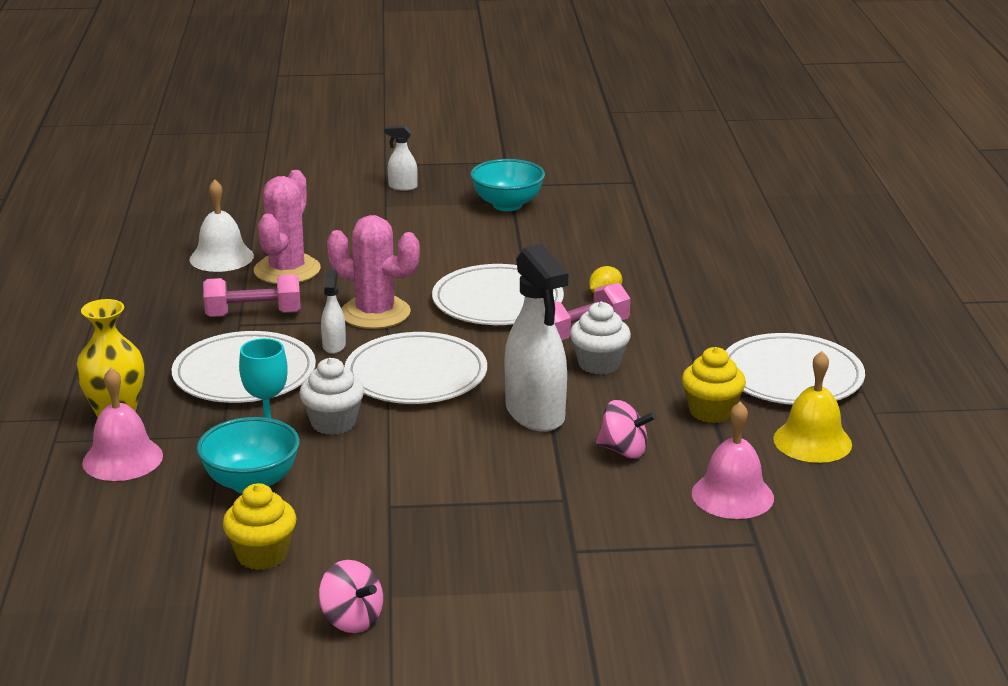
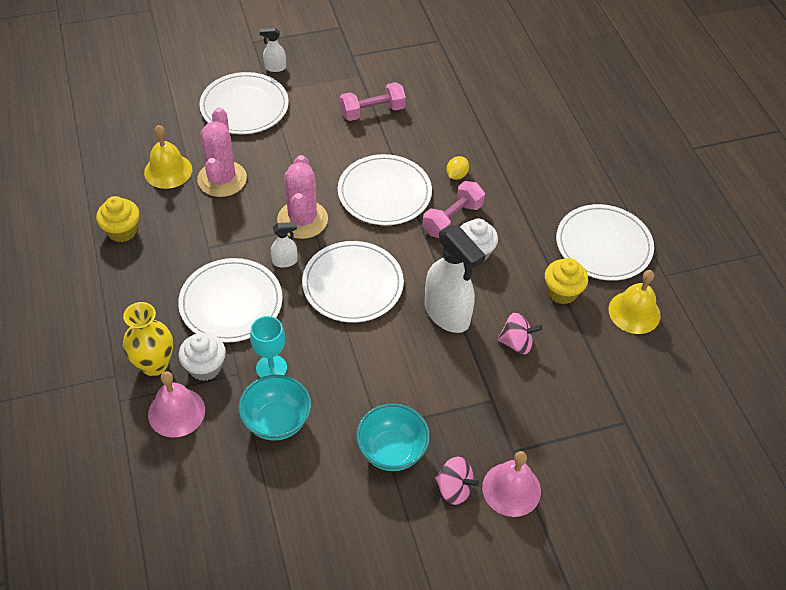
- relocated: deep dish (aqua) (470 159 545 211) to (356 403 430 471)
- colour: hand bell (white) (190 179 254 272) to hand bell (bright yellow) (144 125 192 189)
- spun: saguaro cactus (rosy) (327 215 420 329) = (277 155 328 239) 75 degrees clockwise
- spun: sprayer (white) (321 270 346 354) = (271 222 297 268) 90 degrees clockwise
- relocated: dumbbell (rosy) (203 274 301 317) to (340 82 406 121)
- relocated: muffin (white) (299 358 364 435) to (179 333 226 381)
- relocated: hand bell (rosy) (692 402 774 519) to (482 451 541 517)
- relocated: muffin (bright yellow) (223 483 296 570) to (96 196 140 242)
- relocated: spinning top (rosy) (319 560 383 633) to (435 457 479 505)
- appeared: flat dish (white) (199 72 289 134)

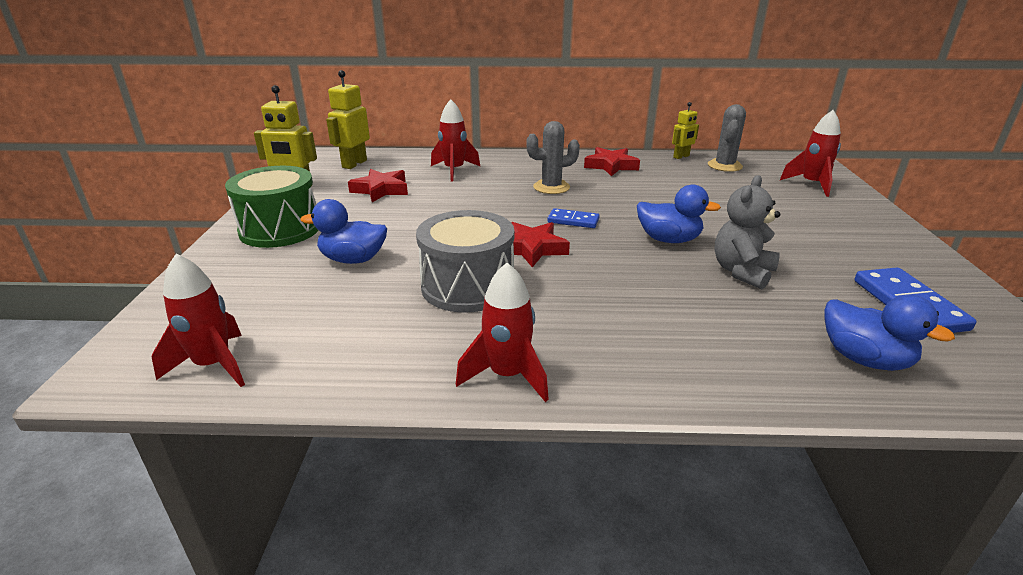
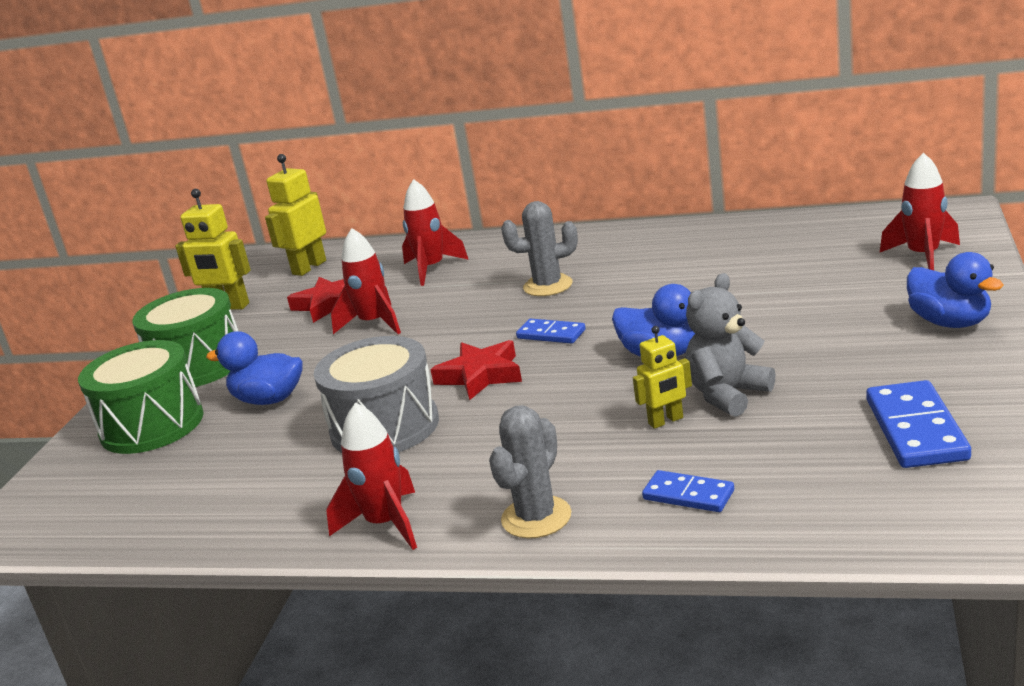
- relocated: robot figure (bright yellow) (672 102 699 159) to (633 326 692 429)
- relocated: saguaro cactus (gray) (708 104 746 172) to (489 405 571 538)
- missing: star shape (scarlet) (584 147 640 176)
- relocated: spaceship (scarlet) (152 254 245 387) to (331 228 401 334)
- relocated: rubber duck (blue) (825 294 955 371) to (907 252 1003 328)
- appeared: toy drum (leaf-green) (78 340 204 454)
- appeared: domino piece (blue) (642 470 734 512)

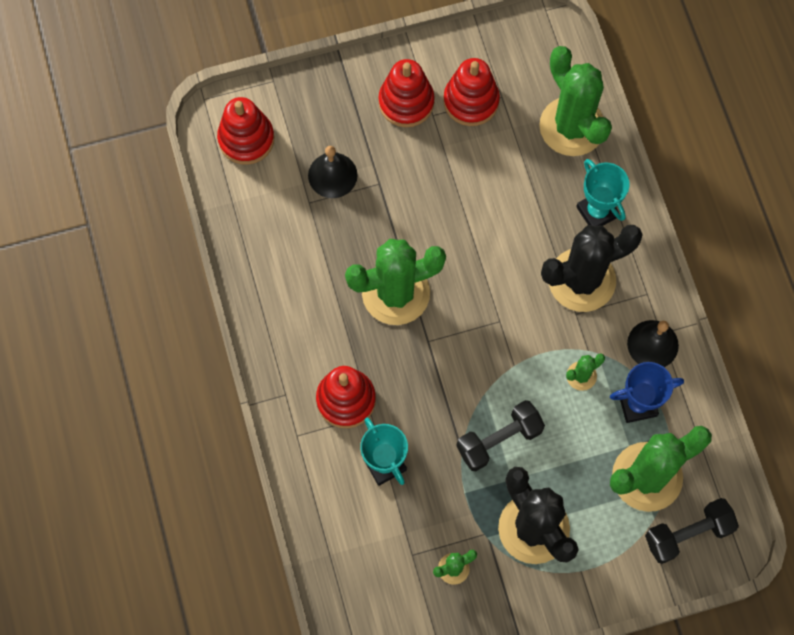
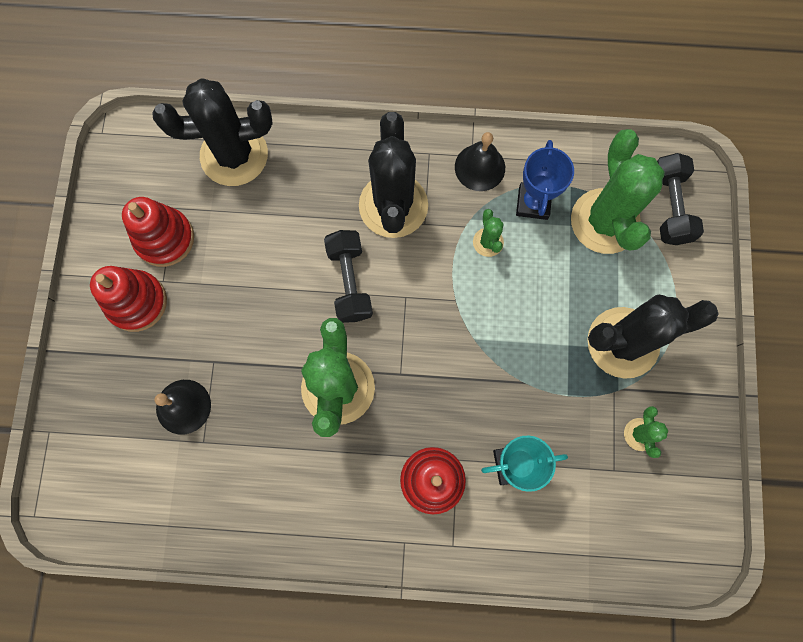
- colour: saguaro cactus (leaf-green) (539 46 612 156) to saguaro cactus (jet-black) (152 78 273 186)
- missing: stacking rings (scarlet) (217 97 274 165)
- missing: prize cup (aqua) (576 159 630 226)
- relocated: dumbbell (jet-black) (457 400 545 471) to (324 230 373 323)

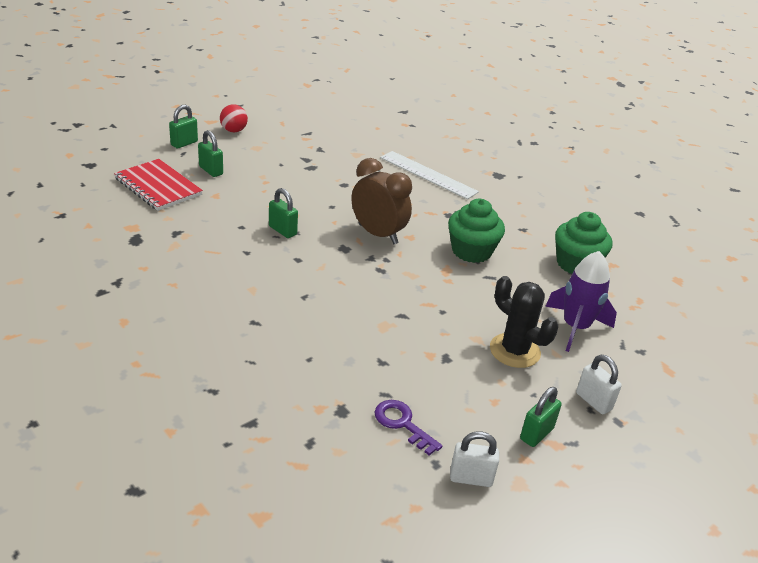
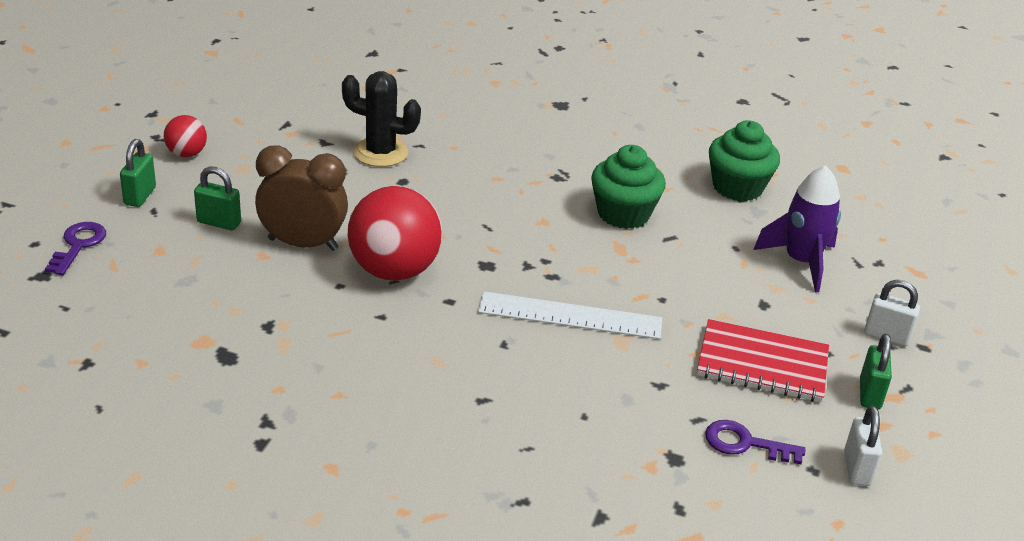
- relocated: ruler (white) (380 151 479 200) to (478 291 662 339)
- relocated: alarm clock (russet) (352 158 412 244) to (255 145 348 251)
- relocated: exercise book (scarlet) (114 159 203 211) to (697 319 829 402)
- exchanged: small lock (leaf-green) (269 188 298 238) to ball (scarlet) (348 186 443 281)
- relocated: saguaro cactus (jet-black) (490 276 558 368) to (342 71 421 167)
- spun: small lock (white) (450 432 499 487) = (844 406 882 486) 60 degrees counterclockwise
- appeared: key (violet) (45 222 106 275)

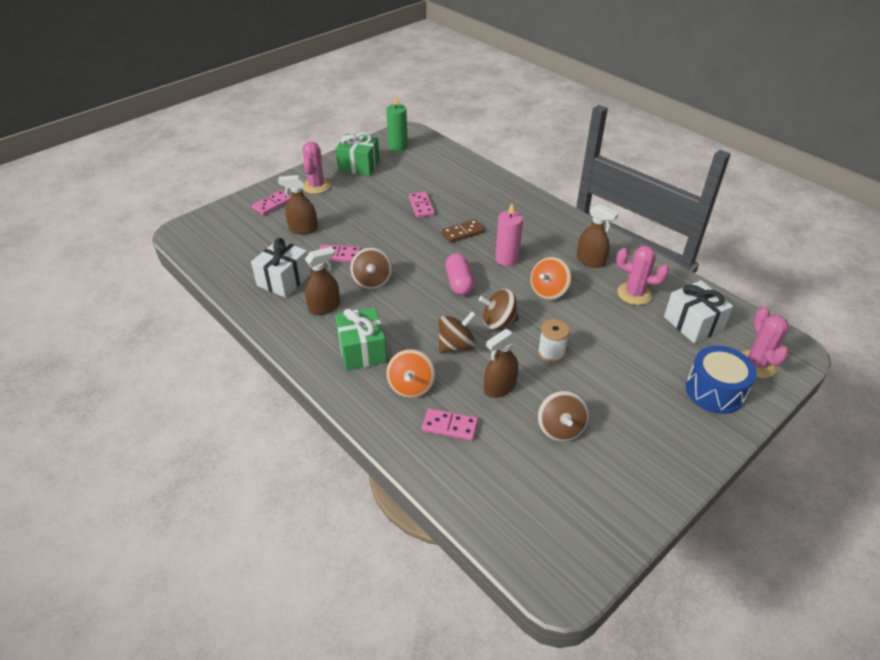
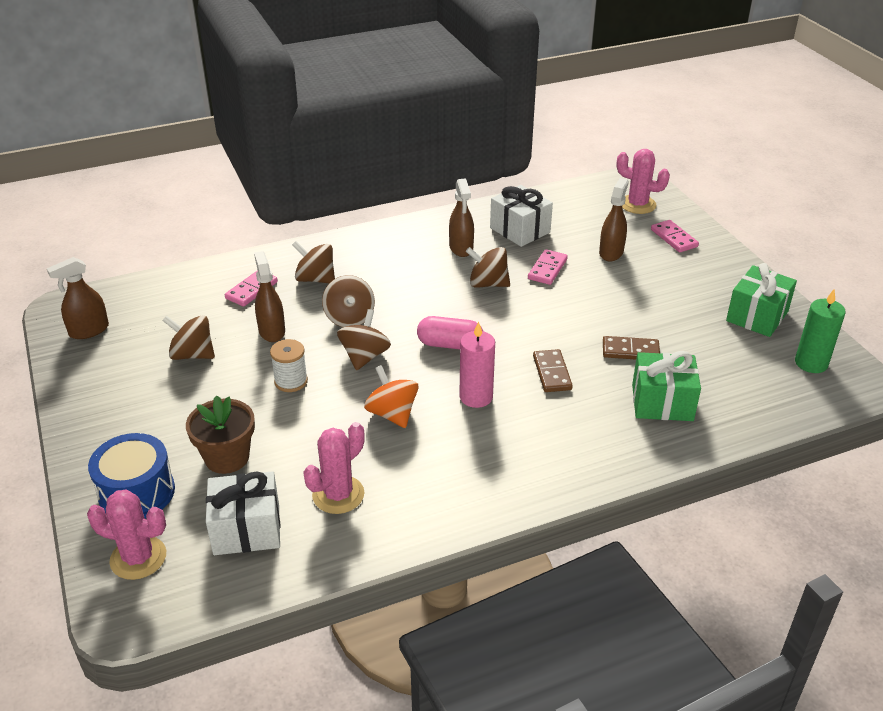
- relocated: saguaro cactus (rosy) (303 142 331 194) to (617 149 670 214)
- colour: domino piece (rosy) (409 192 435 218) to domino piece (russet) (603 336 660 360)
- relocated: sprayer (russet) (577 204 618 268) to (47 257 109 339)
- relocated: wrapped gift (leaf-green) (335 307 387 371) to (632 351 701 421)
- colour: spinning top (orange-coloured) (386 349 435 398) to spinning top (russet) (292 241 335 283)
- appeared: potted plant (russet) (186 395 255 474)

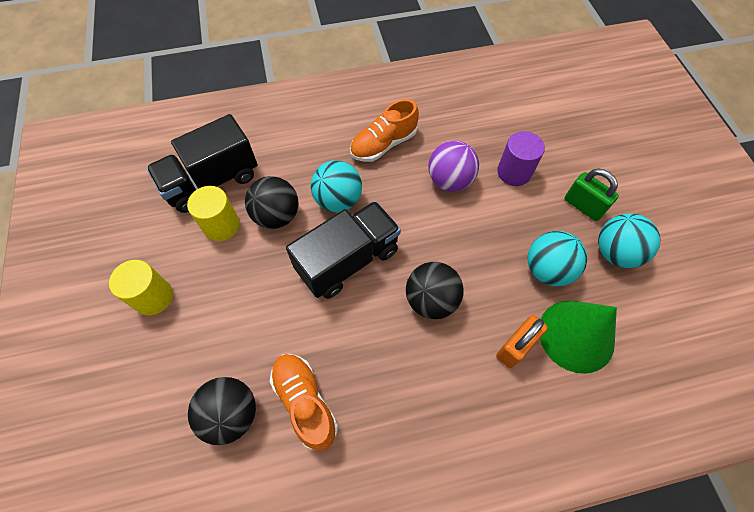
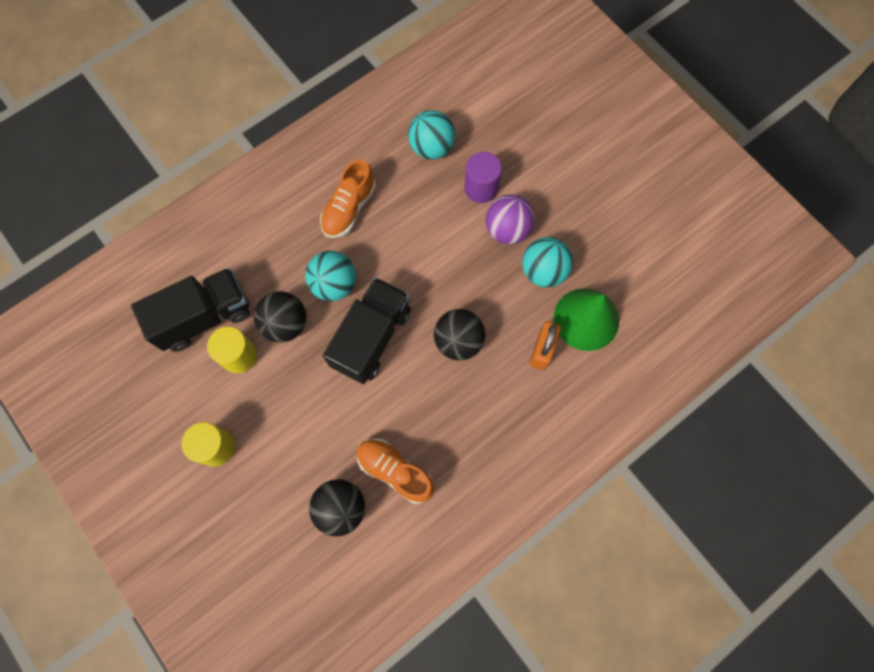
- spun: lorry (jet-black) (146 114 258 213) = (131 268 250 352) 150 degrees counterclockwise
- relocated: ball (violet) (428 141 479 192) to (486 194 535 244)
- missing: small lock (leaf-green) (564 169 619 221)
- relocated: ball (aqua) (598 213 660 268) to (408 110 455 160)

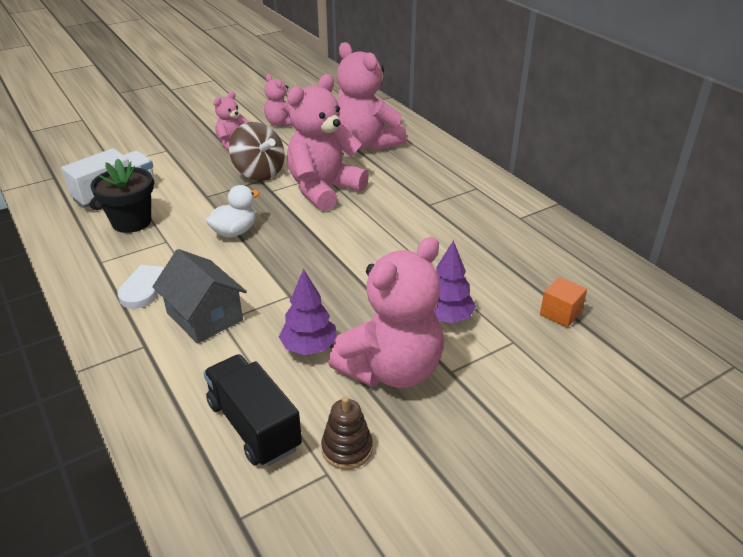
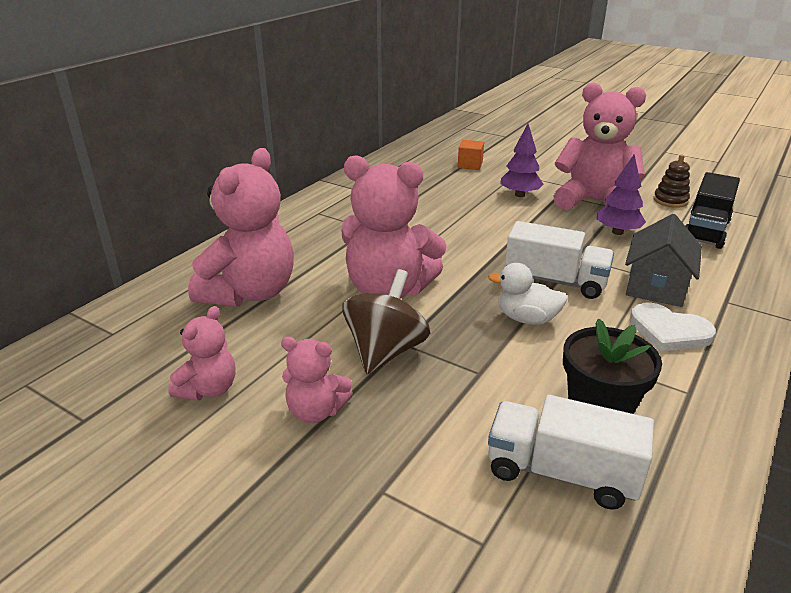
- appeared: lorry (white) (505 221 614 299)

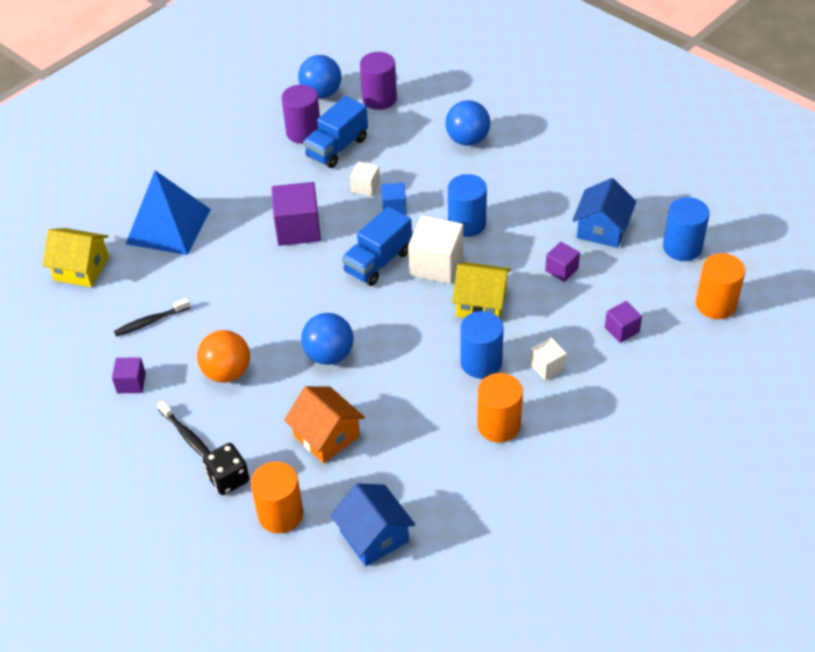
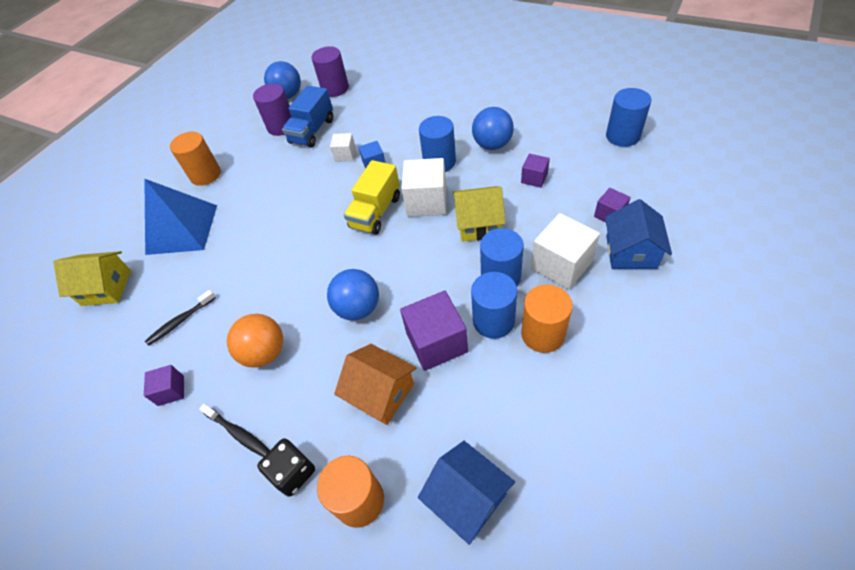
- relocated: ball (blue) (445 100 490 146) to (472 107 514 150)
- relocated: toy house (blue) (572 178 636 248) to (605 199 672 269)
- relocated: block (violet) (271 182 321 246) to (400 291 468 371)
- colour: lorry (blue) (342 206 412 286) to lorry (bright yellow) (344 160 400 235)
- relocated: cylinder (orange-coloured) (696 253 745 319) to (170 132 221 186)
- size: block (white) (530 338 567 380) = (531 213 600 290) x1.83
- appeared: cylinder (blue) (471 272 517 339)

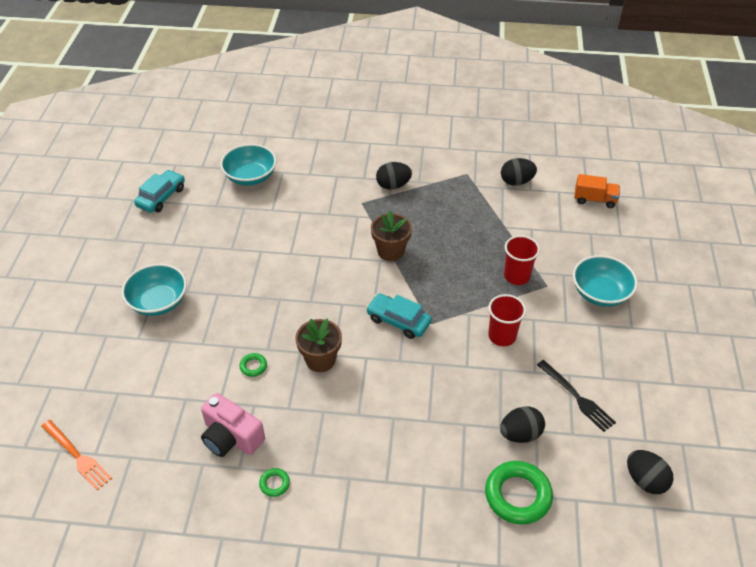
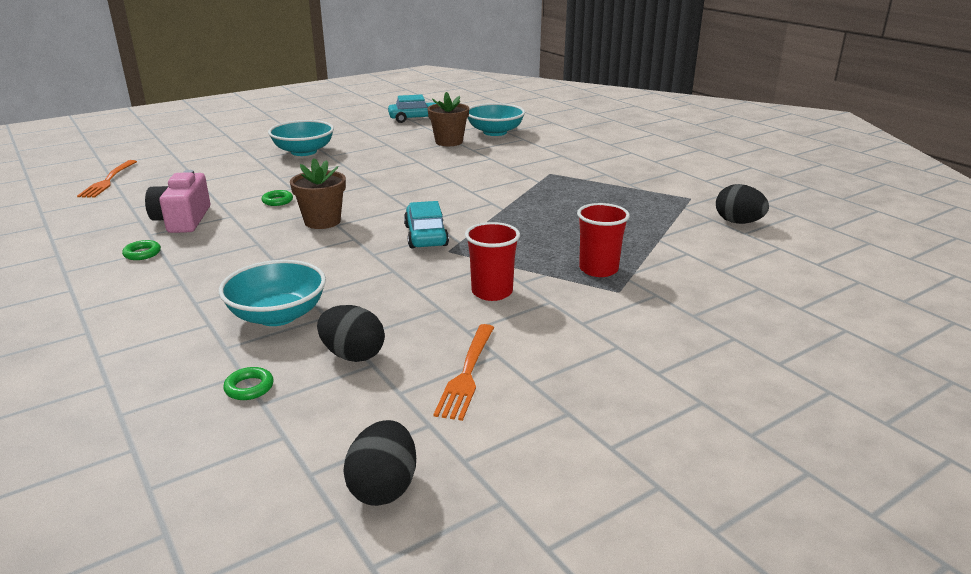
- missing: egg shape (jet-black) (376 162 412 190)
- missing: lorry (orange-coloured) (574 174 620 208)
- relocated: potted plant (russet) (371 210 412 261) to (427 92 469 146)
- relocated: deep dish (aqua) (573 255 638 307) to (219 260 326 326)
- colour: fork (jet-black) (537 360 616 432) to fork (orange-coloured) (434 324 494 421)
- size: hoop (leaf-green) (485 461 553 525) = (223 367 274 400) x0.46

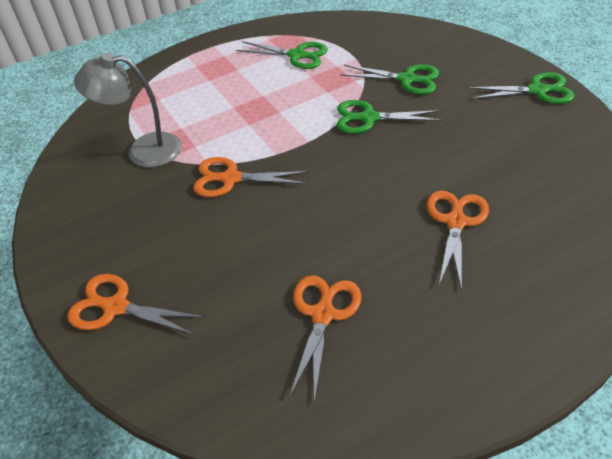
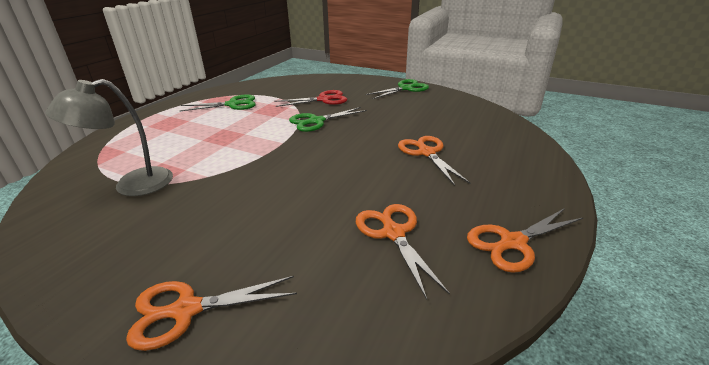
- colour: scissors (leaf-green) (340 64 439 95) to scissors (scarlet) (274 90 347 107)
- relocated: scissors (orange-coloured) (193 157 309 197) to (467 208 584 273)

